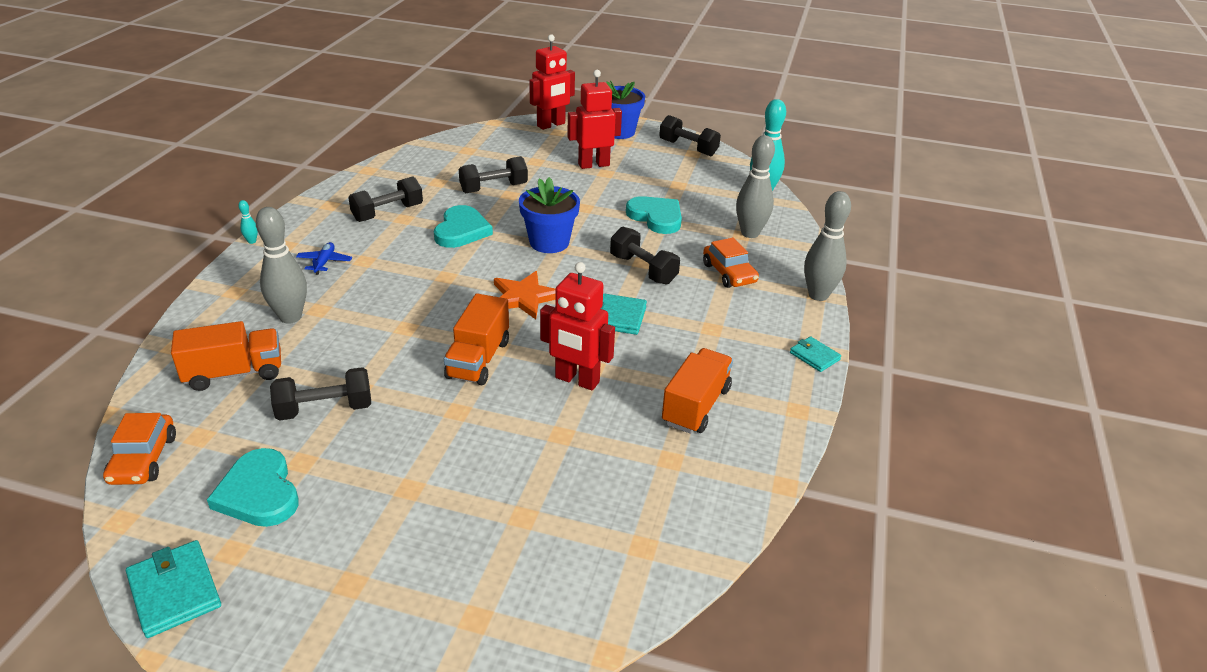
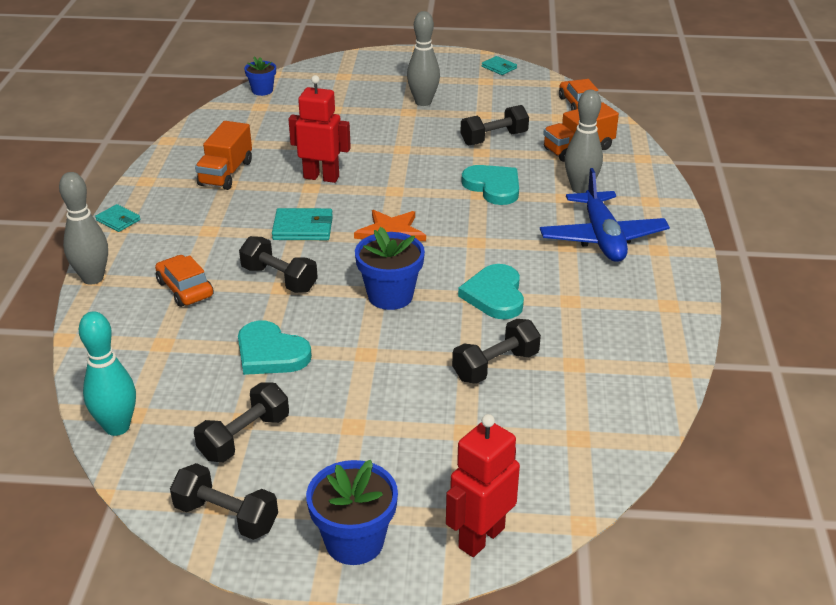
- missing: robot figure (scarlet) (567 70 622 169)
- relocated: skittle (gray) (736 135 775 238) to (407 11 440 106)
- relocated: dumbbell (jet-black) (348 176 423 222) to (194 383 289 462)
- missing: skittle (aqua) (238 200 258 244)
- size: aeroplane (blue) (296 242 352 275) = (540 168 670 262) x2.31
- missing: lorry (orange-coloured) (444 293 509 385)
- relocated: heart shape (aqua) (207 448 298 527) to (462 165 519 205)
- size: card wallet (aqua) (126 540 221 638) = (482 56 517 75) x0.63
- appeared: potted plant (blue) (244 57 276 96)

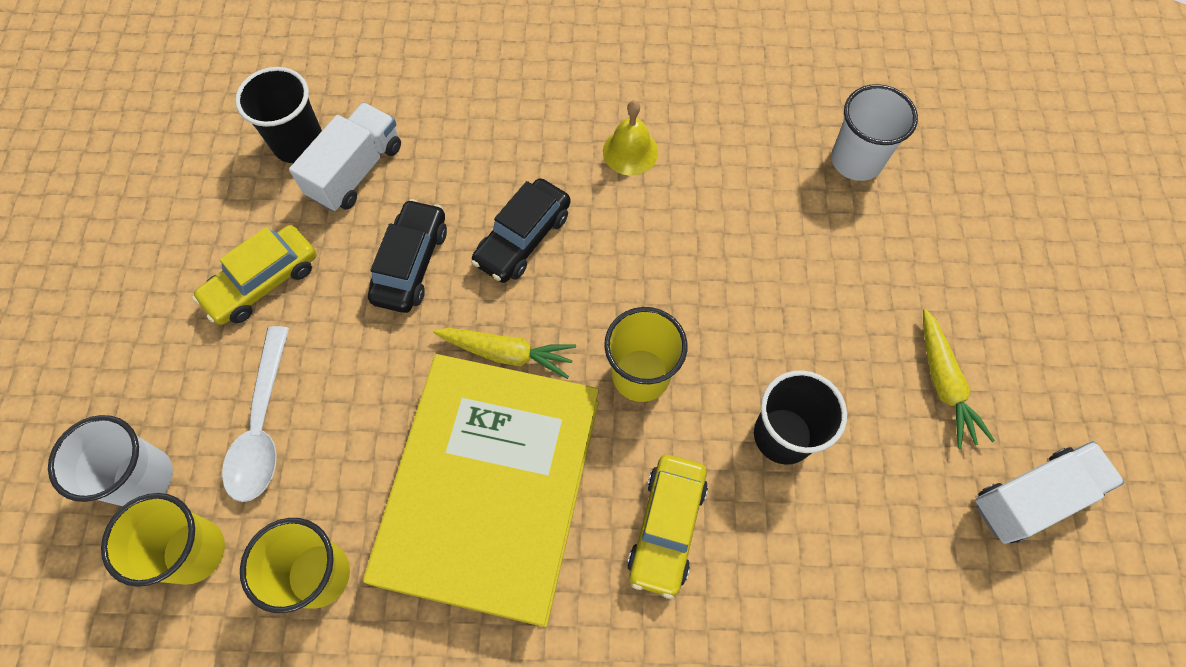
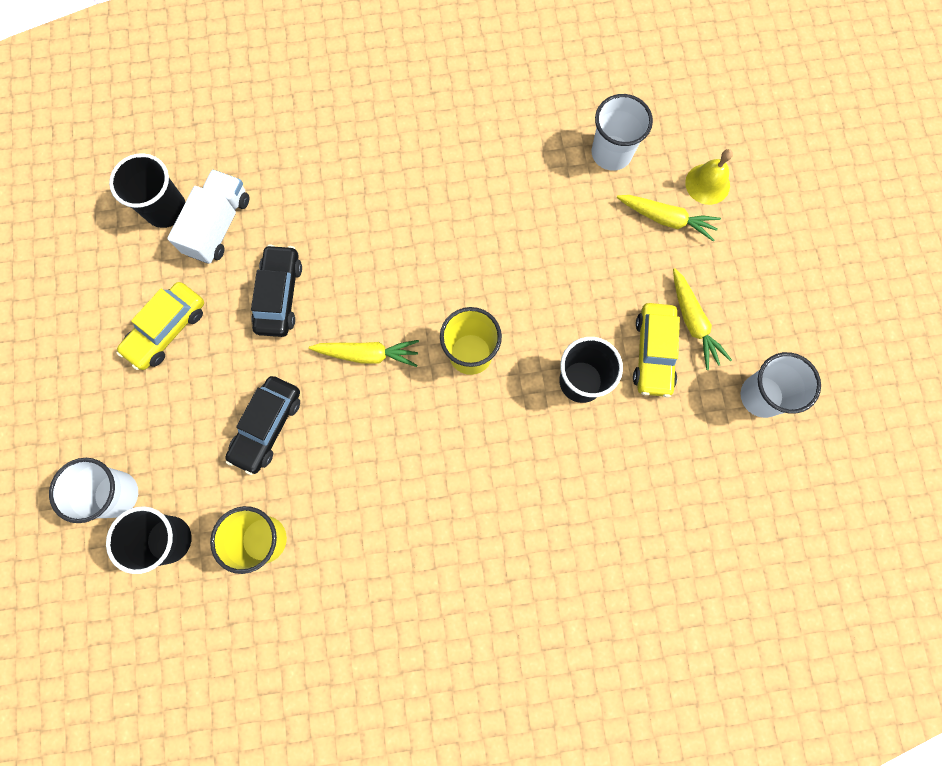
- relocated: hand bell (bright yellow) (603 101 658 175) to (685 149 733 205)
- relocated: automobile (jet-black) (471 178 571 283) to (225 376 300 475)
- missing: teaspoon (white) (222 326 289 502)
- missing: book (bright yellow) (363 354 599 627)
- exchanged: lorry (white) (975 441 1124 544) to cup (white) (741 352 821 418)
- relocated: automobile (bright yellow) (627 455 708 599) to (633 303 680 398)
- colour: cup (bright yellow) (101 493 225 587) to cup (jet-black) (106 506 192 574)
- appeared: root vegetable (bright yellow) (617 195 721 242)

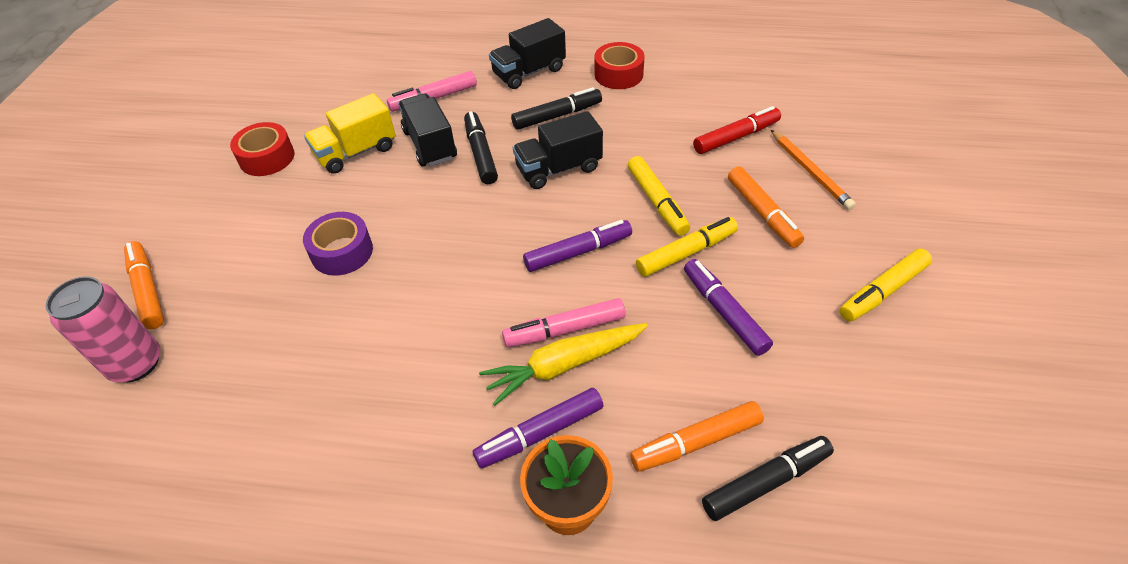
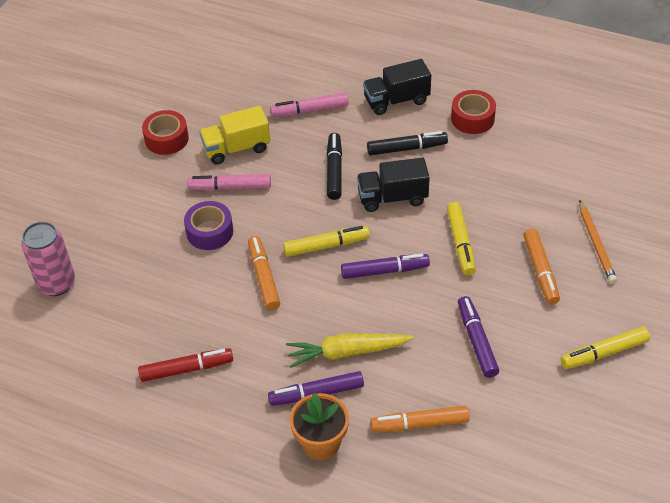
- missing: lorry (jet-black) (398 93 457 166)
- relocated: marker pen (scarlet) (693 106 781 154) to (138 348 233 382)
- relocated: marker pen (bright yellow) (636 217 738 277) to (283 226 370 257)
- relocated: marker pen (orange-coloured) (124 241 164 329) to (248 236 280 310)
- relocated: marker pen (rosy) (502 298 625 347) to (187 174 271 191)
- missing: marker pen (jet-black) (702 436 834 521)

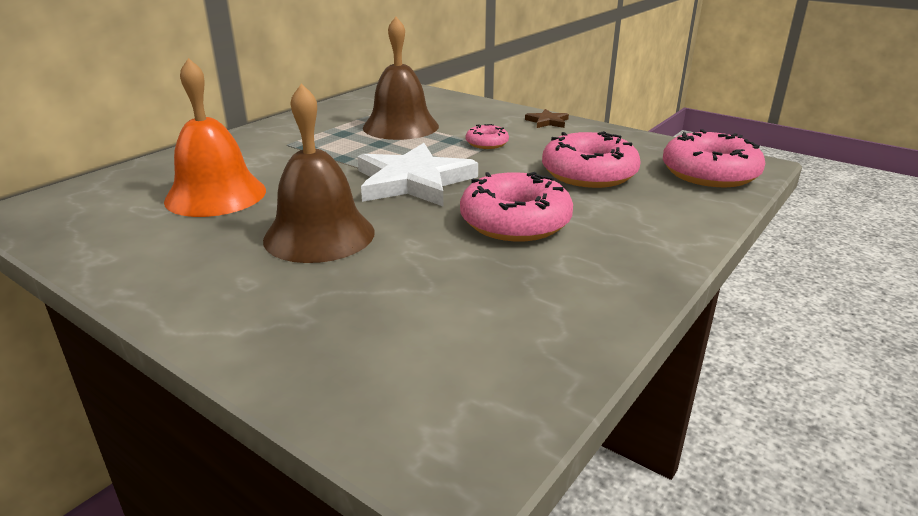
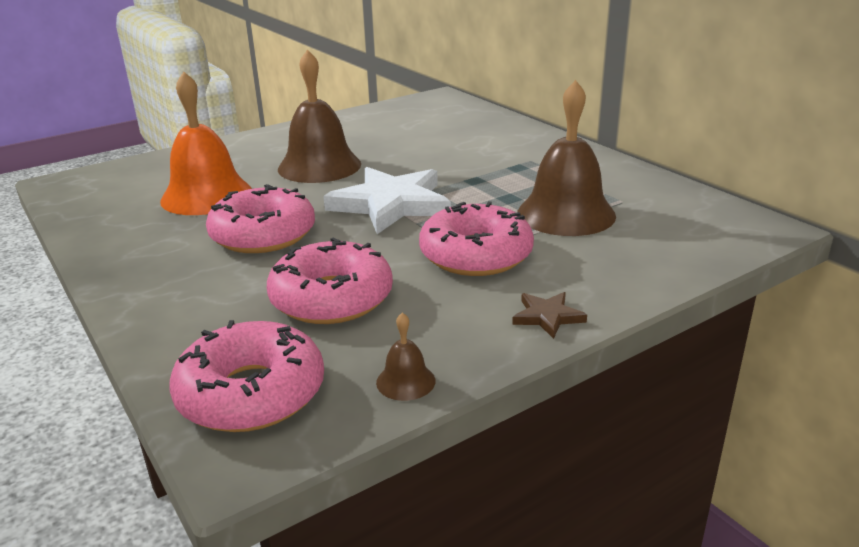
- relocated: hand bell (orange-coloured) (164 58 266 217) to (160 71 252 215)
- size: donut (rosy) (466 124 509 149) = (419 201 534 276) x1.99
- appeared: hand bell (russet) (376 313 435 401)

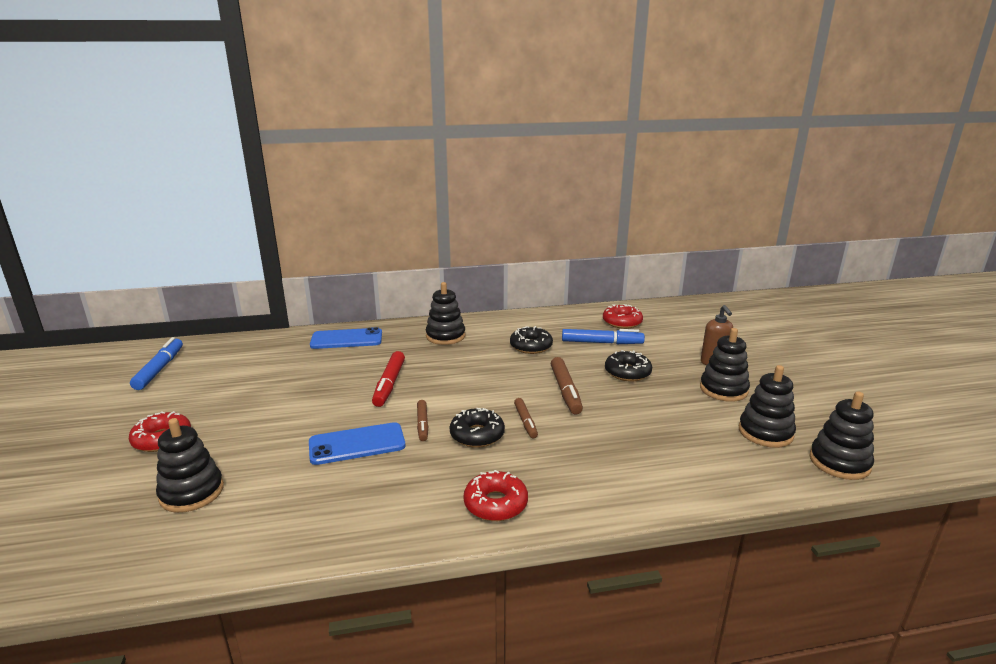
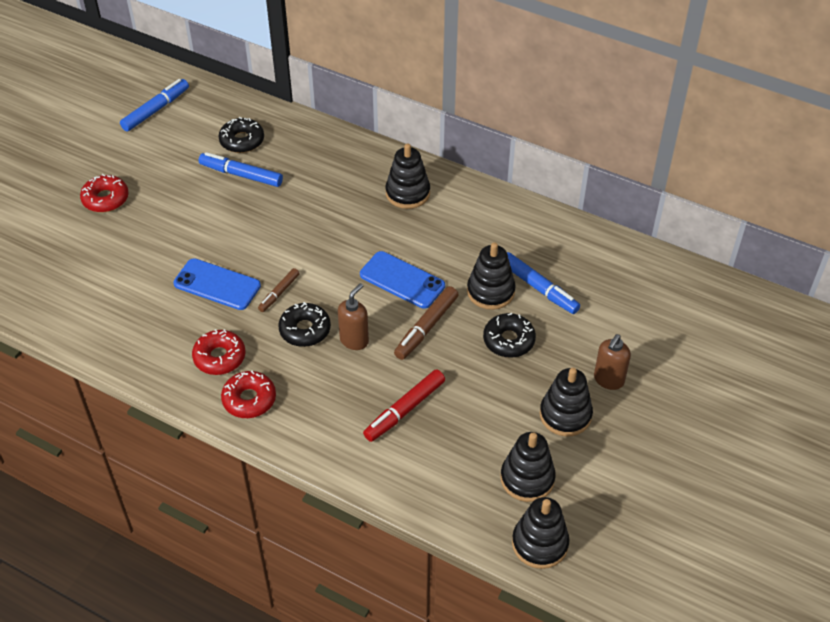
- relocated: donut (scarlet) (603 304 643 329) to (192 329 245 375)
- relocated: donut (jet-black) (510 326 553 354) to (219 117 264 153)
- relocated: smartphone (blue) (310 327 382 349) to (360 251 445 309)
- relocated: marker pen (scarlet) (372 351 405 407) to (363 369 445 442)
- exchanged: marker pen (russet) (514 398 538 439) to soap dispenser (russet) (338 283 369 350)
- relocated: stacking rings (jet-black) (156 418 224 513) to (467 242 516 310)
- appeared: marker pen (blue) (199 152 283 187)

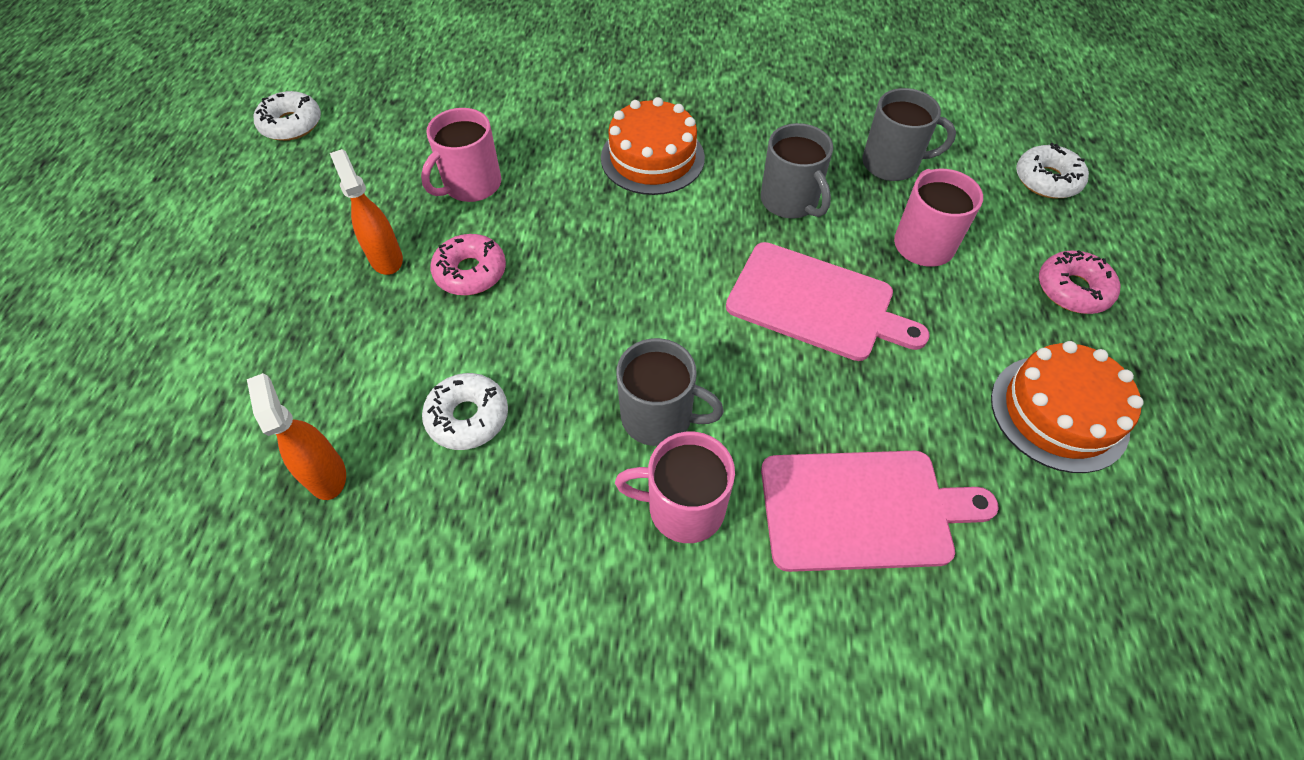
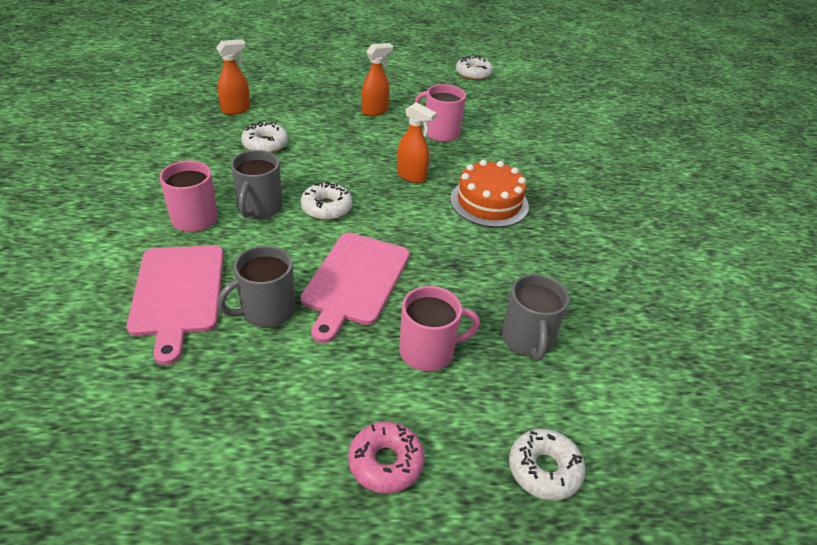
- relocated: tea mug (gray) (761 123 833 218) to (217 245 295 327)
- missing: donut (rosy) (430 234 506 295)
- missing: layer cake (orange-coloured) (991 341 1144 473)
- appeared: sprayer (orange-coloured) (397 102 437 183)
- appeared: donut (white) (301 181 353 220)

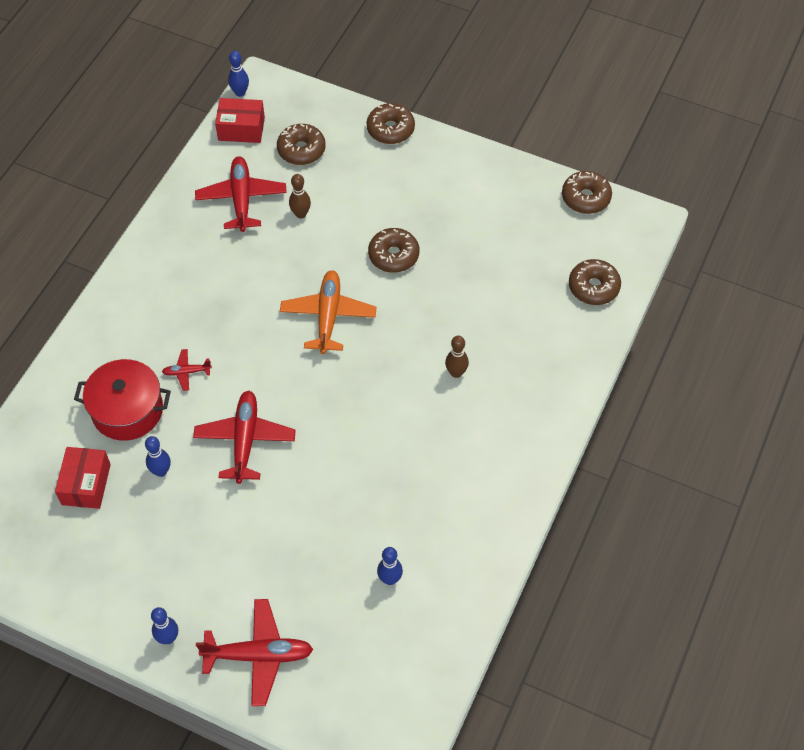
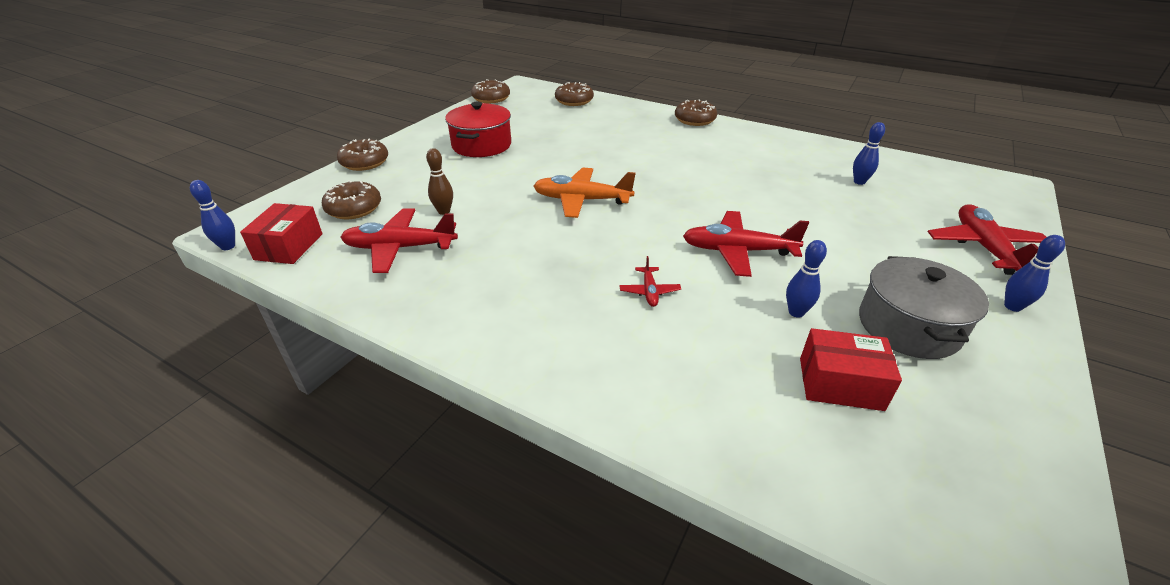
- relocated: donut (russet) (368 228 419 273) to (675 99 717 126)
- missing: skittle (russet) (445 336 469 378)
- relocated: pot (scarlet) (74 359 171 441) to (445 102 511 157)
- appeared: pot (gray) (859 256 989 359)

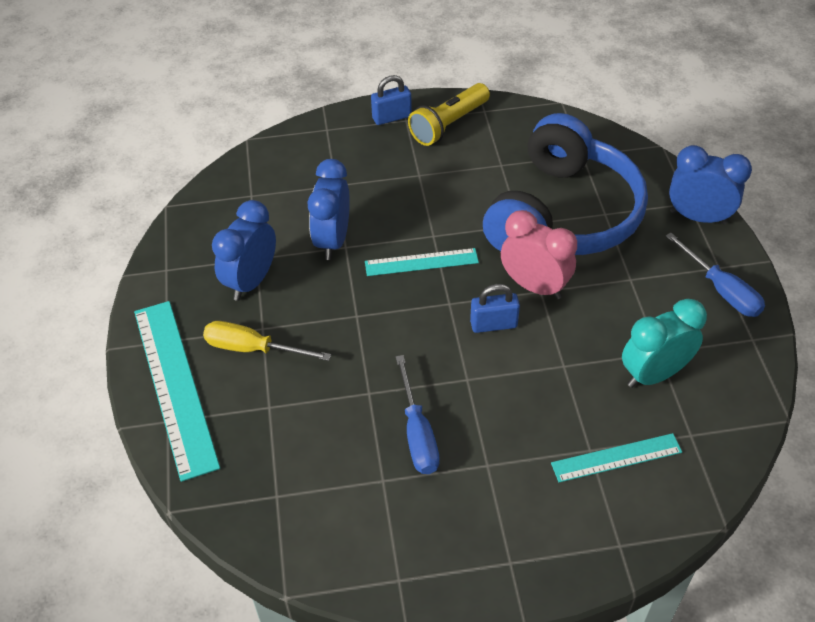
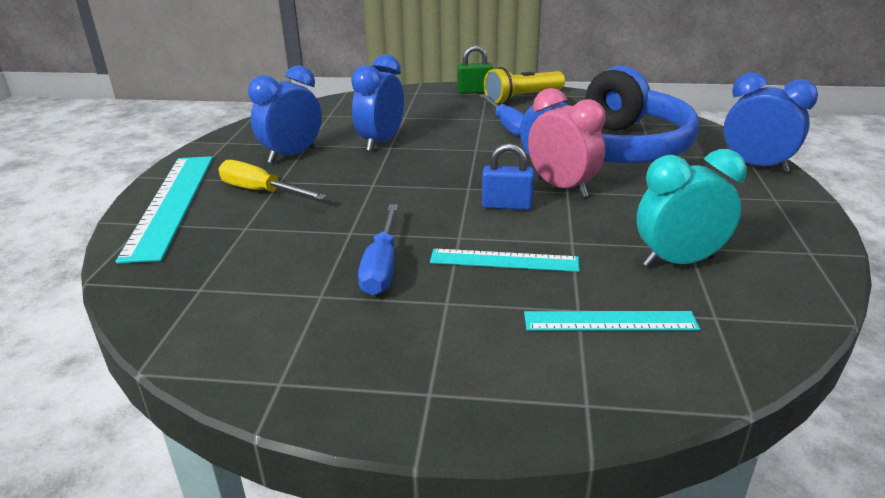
- colour: small lock (blue) (371 75 412 125) to small lock (leaf-green) (457 45 493 94)
- relocated: screwdriver (blue) (666 233 765 317) to (479 94 524 137)
- relocated: ruler (aqua) (365 248 479 276) to (430 249 580 272)

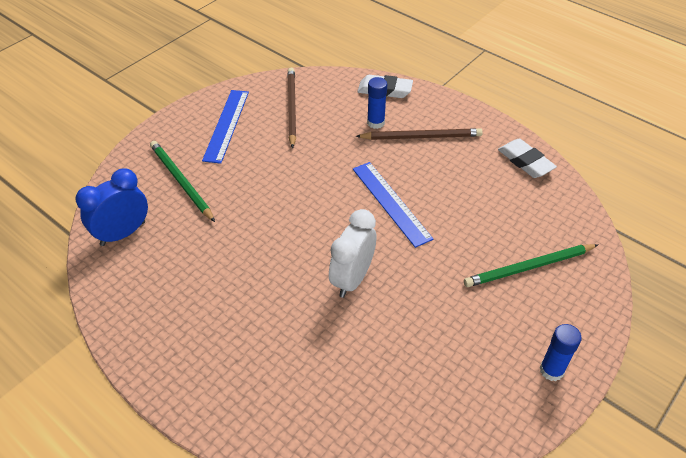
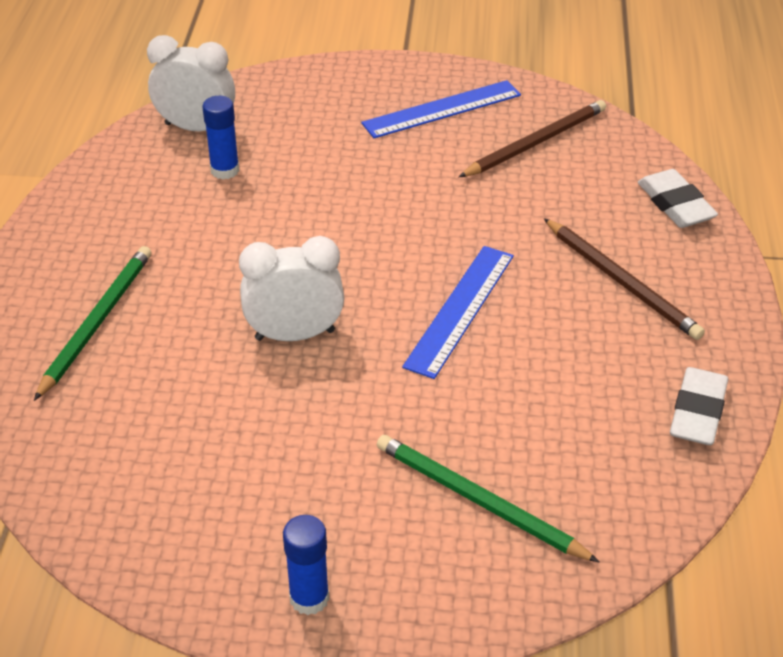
- relocated: glue stick (blue) (367 77 387 129) to (202 96 239 179)
- relocated: wooden pencil (leaf-green) (150 141 215 222) to (34 246 152 401)
- colour: alarm clock (blue) (76 168 148 246) to alarm clock (white) (147 35 235 131)

